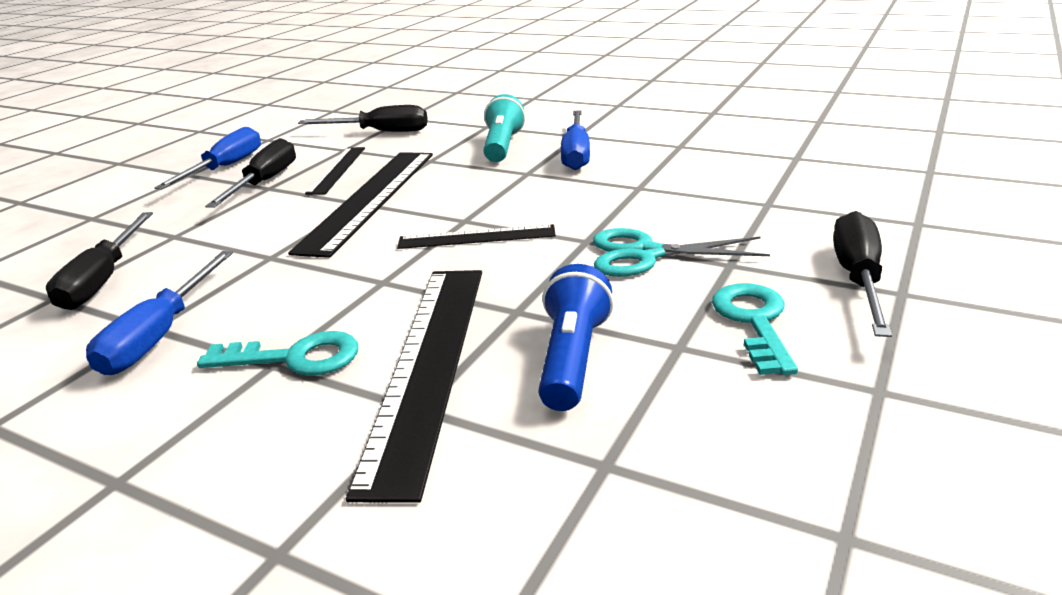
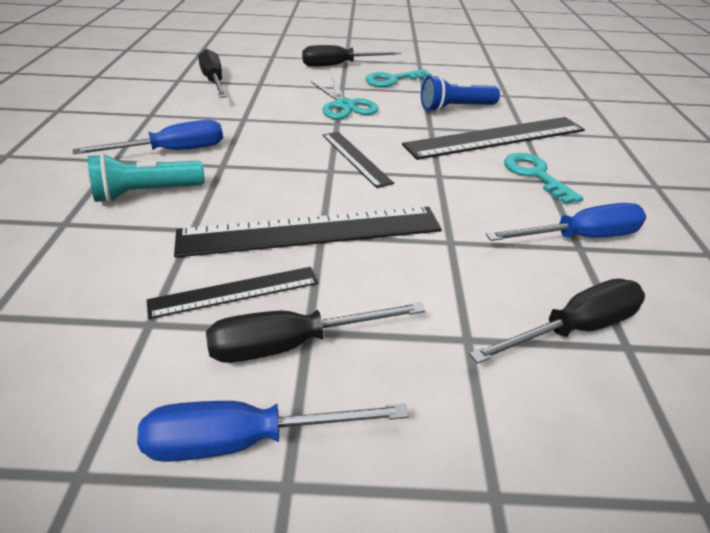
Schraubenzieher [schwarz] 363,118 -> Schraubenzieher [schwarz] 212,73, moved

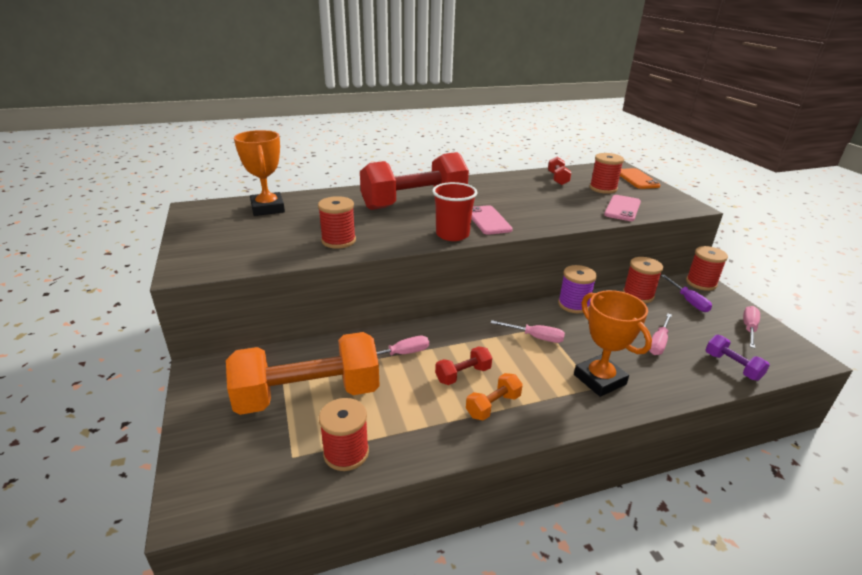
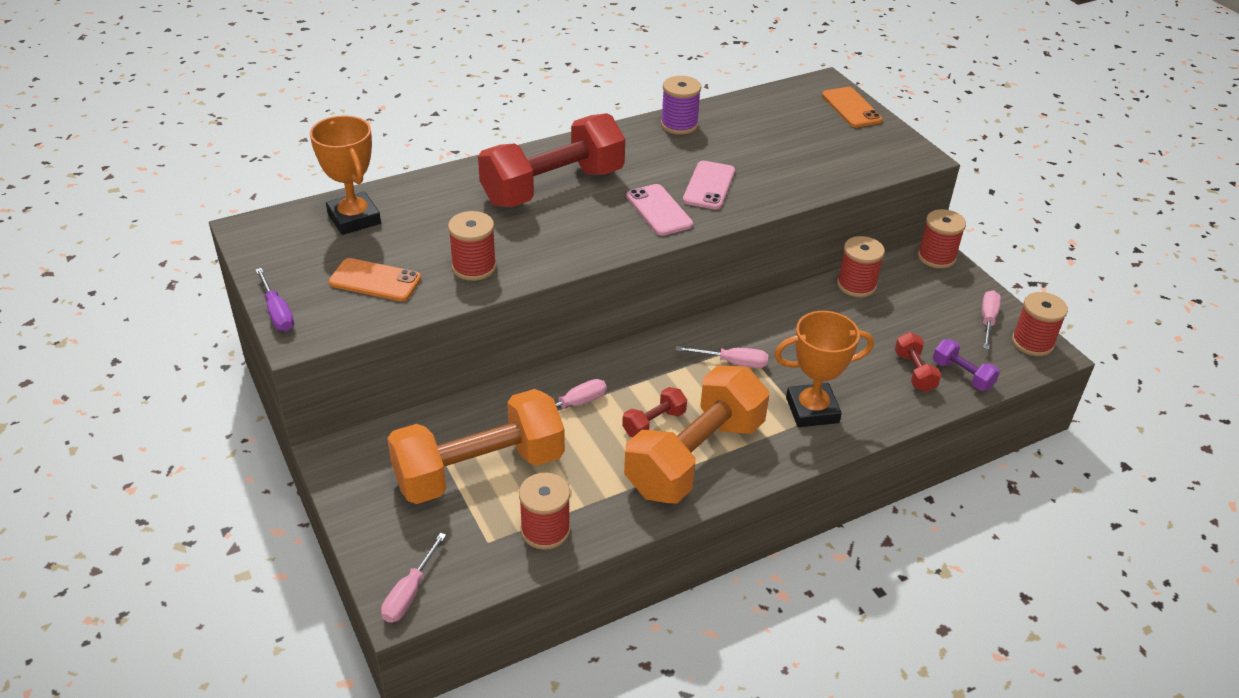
Becher [rot] 454,211 -> none
Hantel [orange] 494,397 -> Hantel [orange] 696,434, x2.36
Hantel [rot] 560,171 -> Hantel [rot] 918,362, moved
Garnrolle [lila] 577,289 -> Garnrolle [lila] 681,105, moved
Pokal [orange] 613,343 -> Pokal [orange] 824,369, 60 degrees counterclockwise
Garnrolle [rot] 607,173 -> Garnrolle [rot] 1040,324, moved
Handy [rosa] 622,208 -> Handy [rosa] 709,185, moved
Schraubenzieher [rosa] 660,334 -> Schraubenzieher [rosa] 413,578, moved
Schraubenzieher [lila] 686,293 -> Schraubenzieher [lila] 274,299, moved
none -> Handy [orange] 375,279

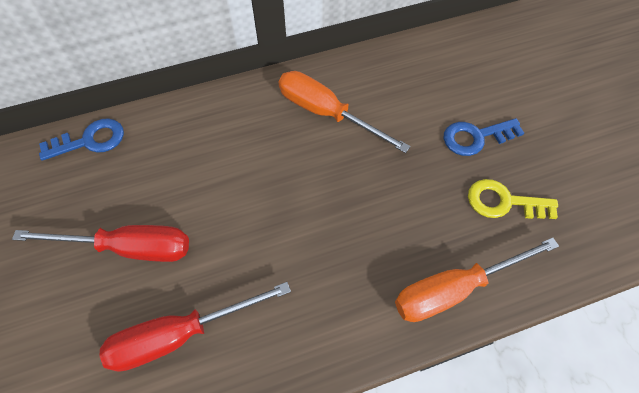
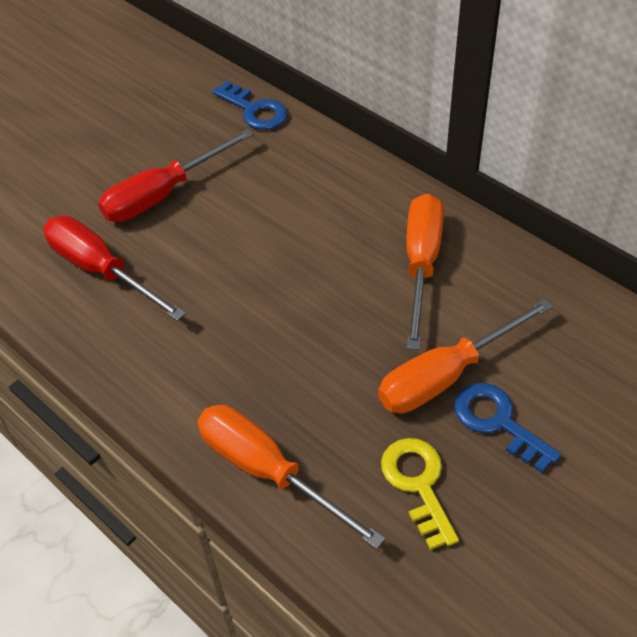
Schraubenzieher [rot] 100,243 -> Schraubenzieher [rot] 176,175, 75 degrees clockwise
none -> Schraubenzieher [orange] 465,356

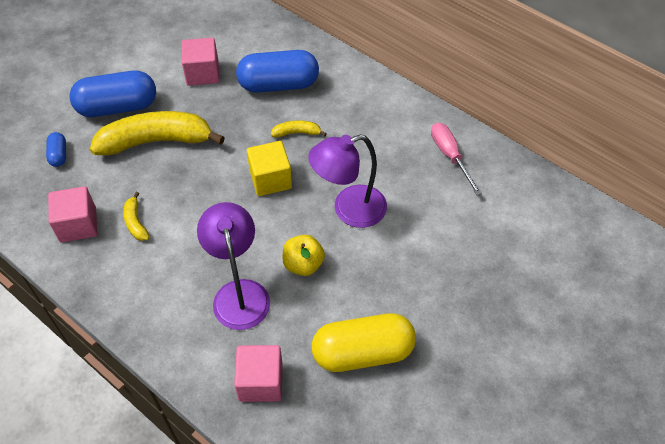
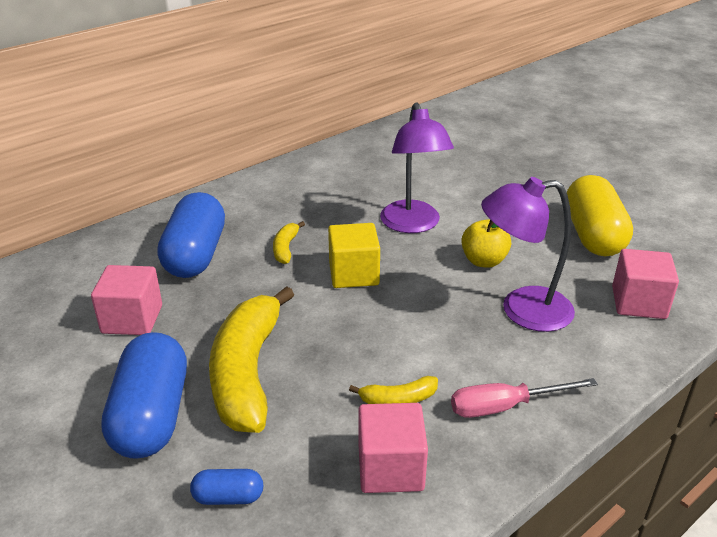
Schraubenzieher [rosa] 456,159 -> Schraubenzieher [rosa] 524,398, moved

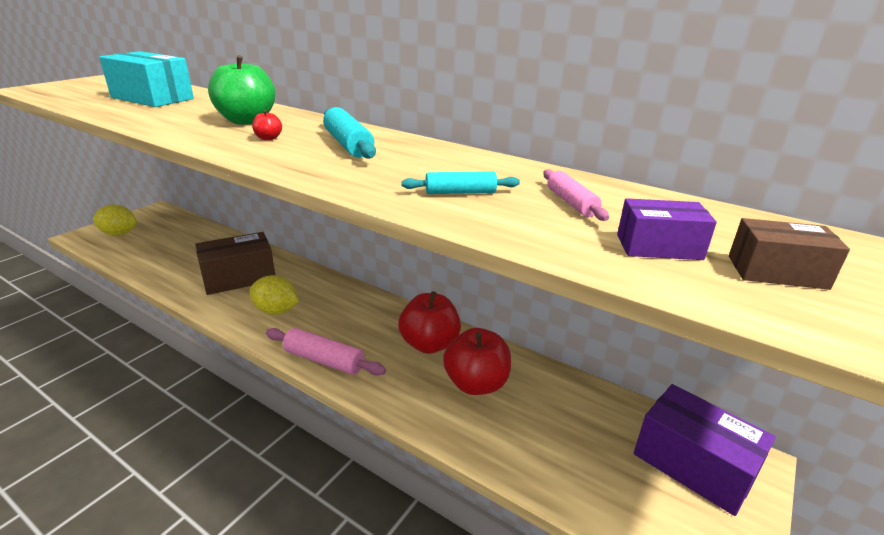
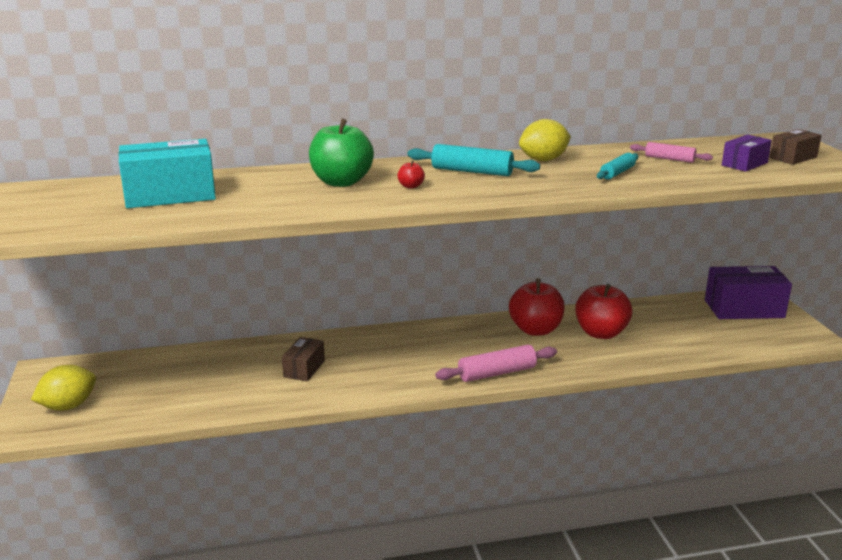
Schachtel [braun] 235,263 -> Schachtel [braun] 303,359, x0.55
Zitrone [gelb] 274,295 -> Zitrone [gelb] 545,140, moved

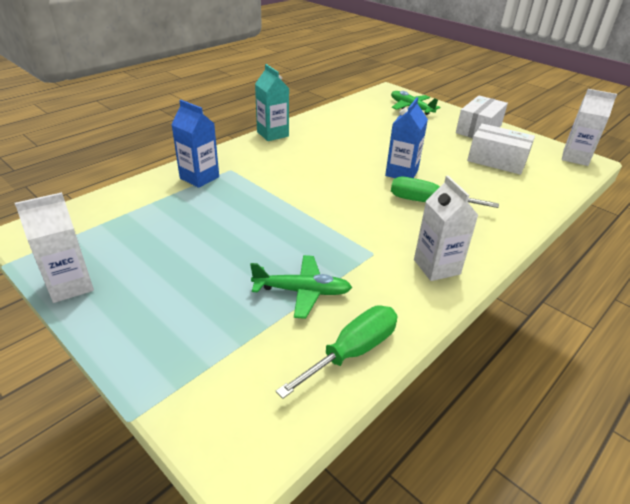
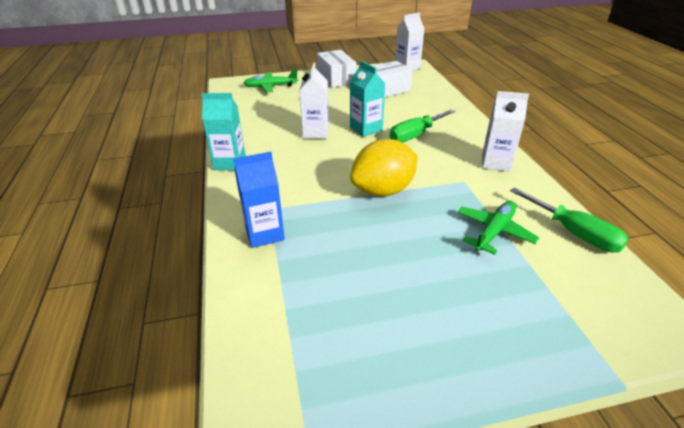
Getränkekarton [weiß] 54,247 -> Getränkekarton [weiß] 314,101, moved
Schraubenzieher [grün] 337,352 -> Schraubenzieher [grün] 569,219, 150 degrees clockwise
Getränkekarton [blau] 406,137 -> Getränkekarton [türkis] 368,98
none -> Zitrone [gelb] 384,168

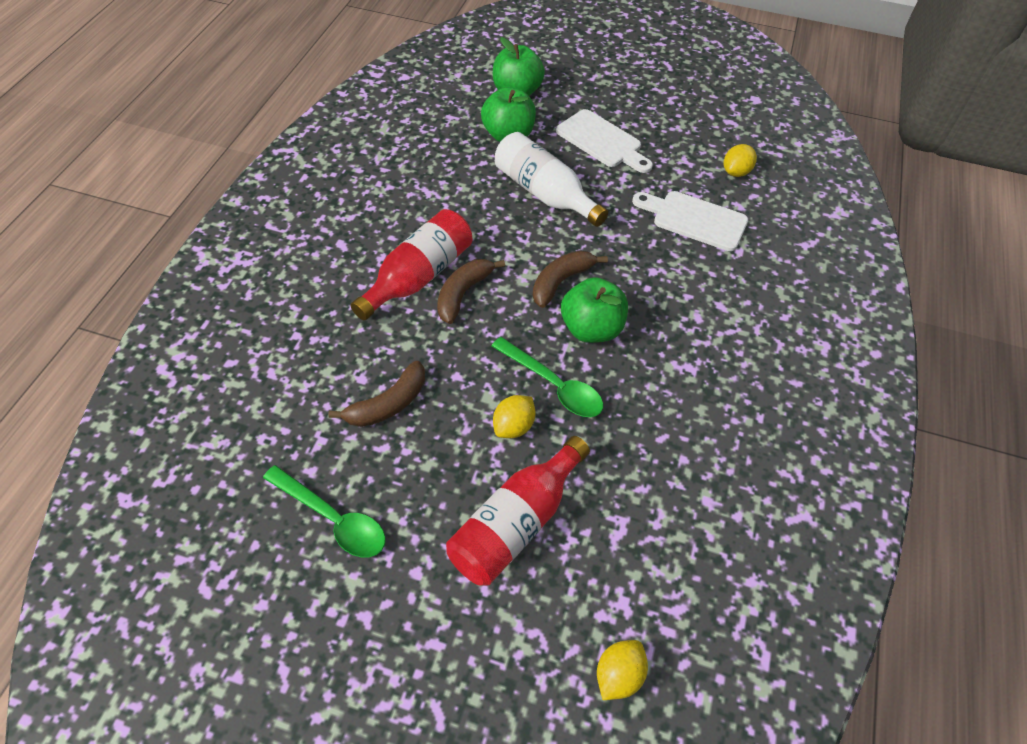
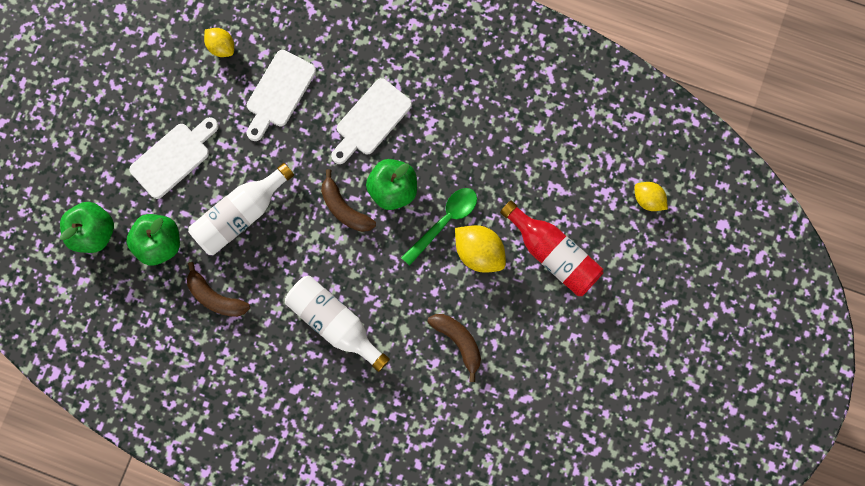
Löffel [grün] 324,511 -> none
Flasche [rot] 411,264 -> Flasche [weiß] 337,324
Banane [braun] 471,291 -> Banane [braun] 218,289, moved
Zitrone [gelb] 514,416 -> Zitrone [gelb] 480,249, x1.56
none -> Schneidebrett [weiß] 371,121

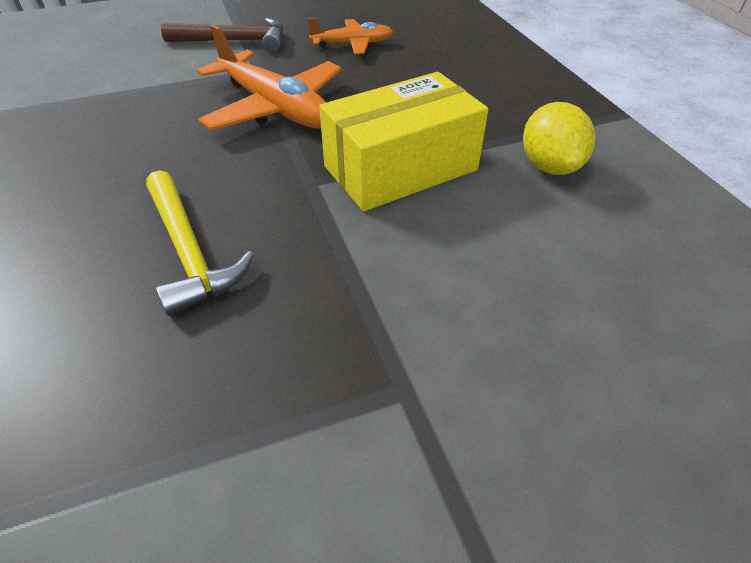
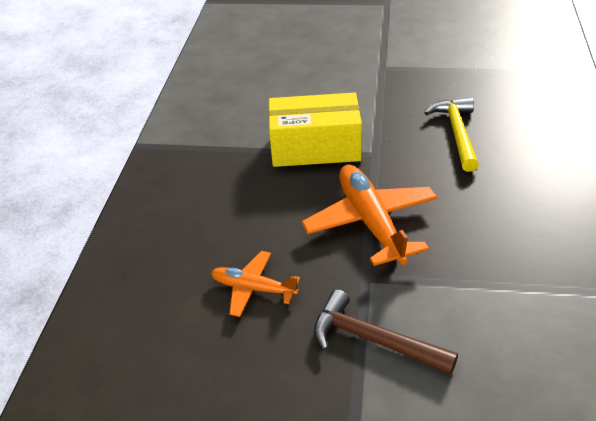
Zitrone [gelb] 559,138 -> none

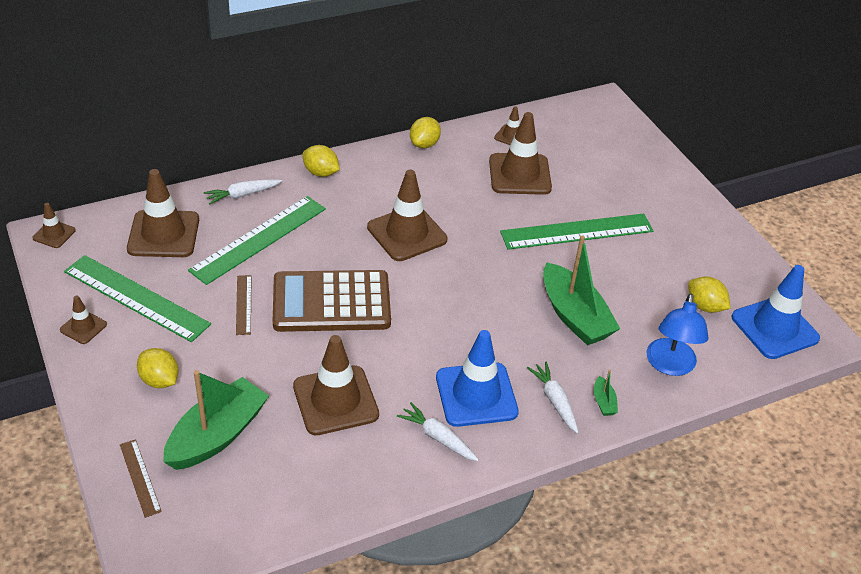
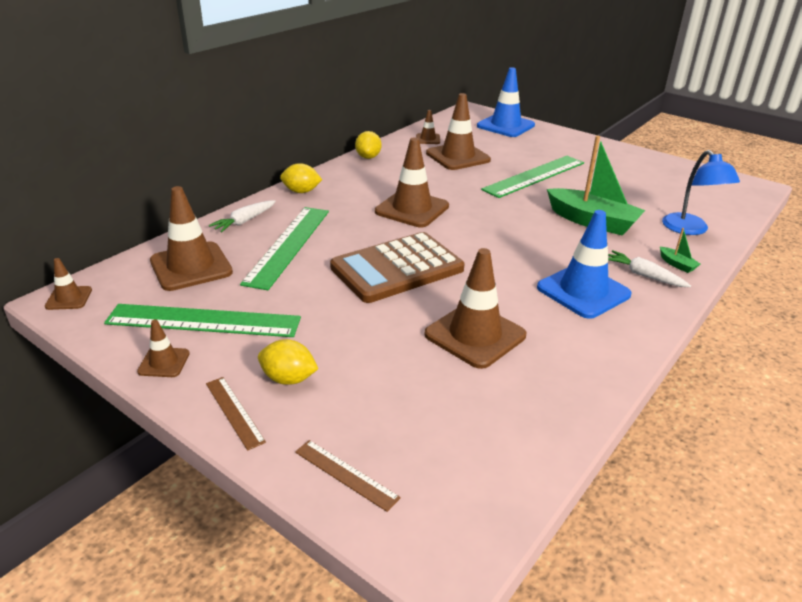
Boot [grün] 216,420 -> none
Lineal [braun] 243,305 -> Lineal [braun] 236,414, moved
Karotte [weiß] 438,431 -> none
Zitrone [gelb] 709,294 -> none
Leitkegel [blau] 776,312 -> Leitkegel [blau] 506,102, moved

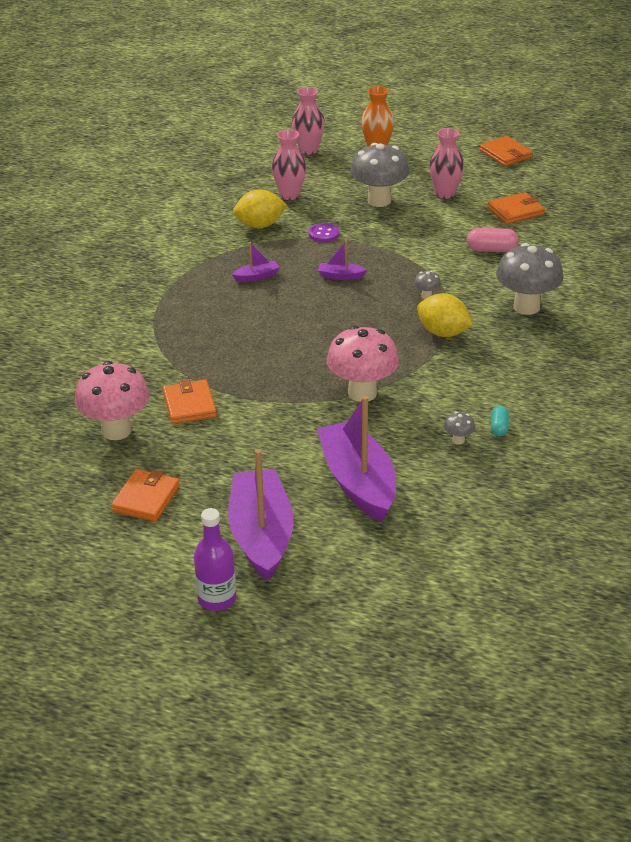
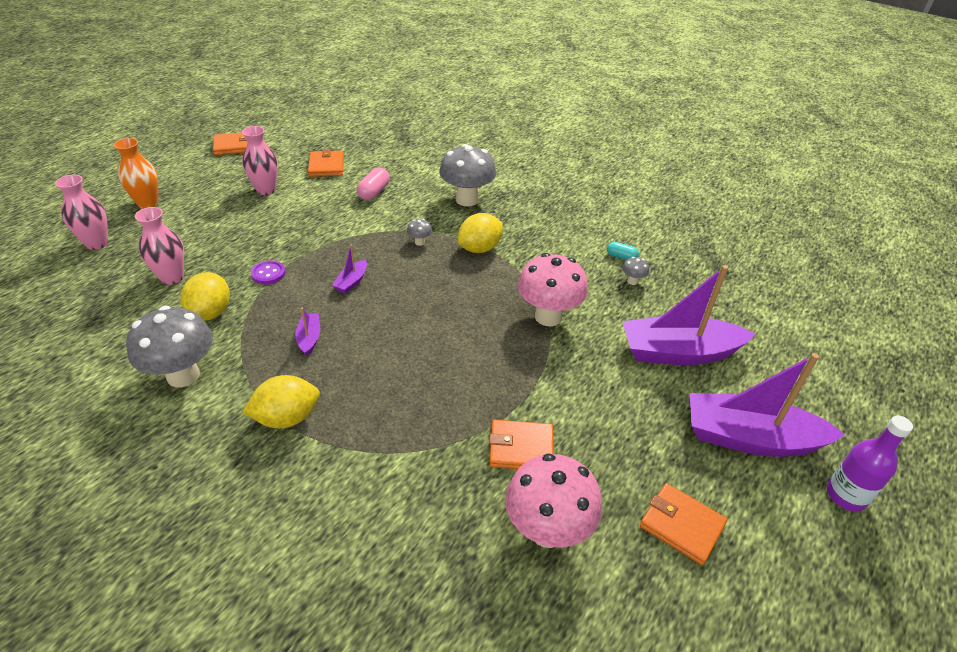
Pilz [grau] 380,175 -> Pilz [grau] 169,346, moved
none -> Zitrone [gelb] 281,401

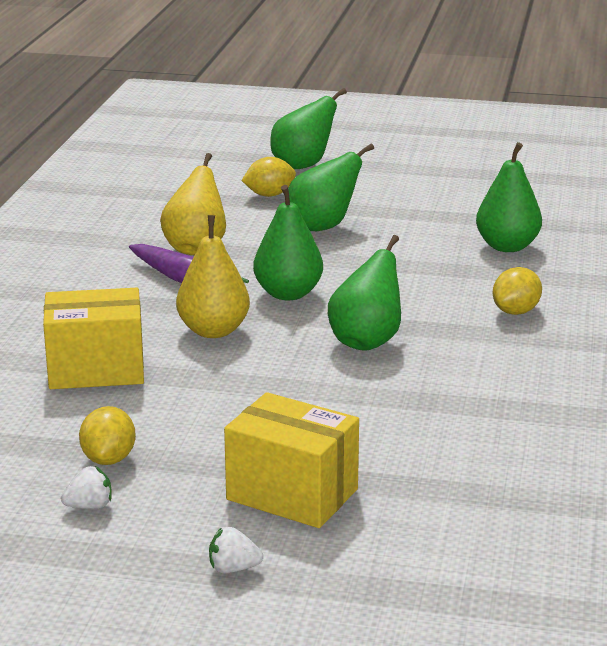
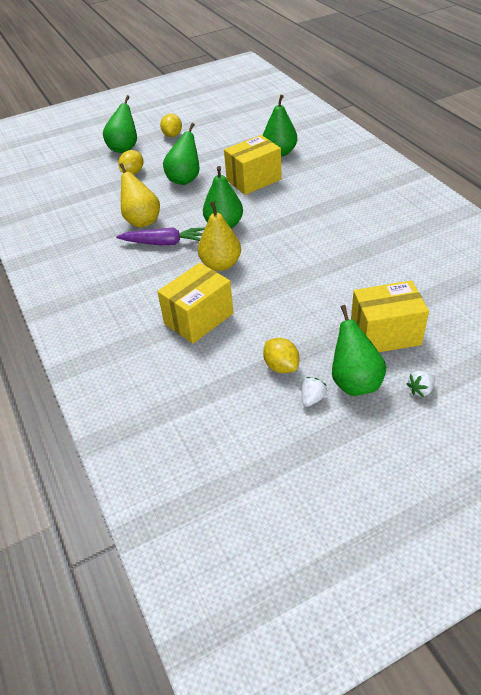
Birne [grün] 364,293 -> Birne [grün] 359,350, moved
Zitrone [gelb] 517,291 -> Zitrone [gelb] 171,125, moved
none -> Schachtel [gelb] 253,165

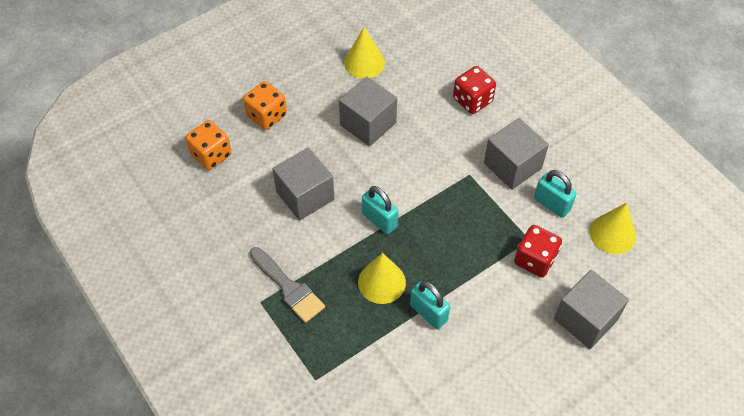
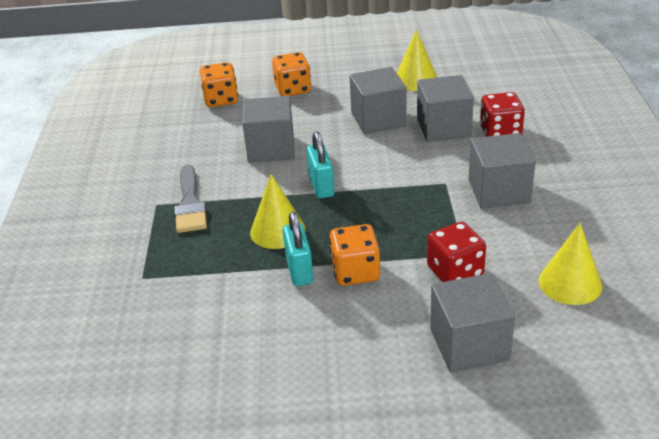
Vorhängeschloss [türkis] 555,194 -> none
none -> Spielwürfel [orange] 354,255
none -> Kubus [grau] 445,108

